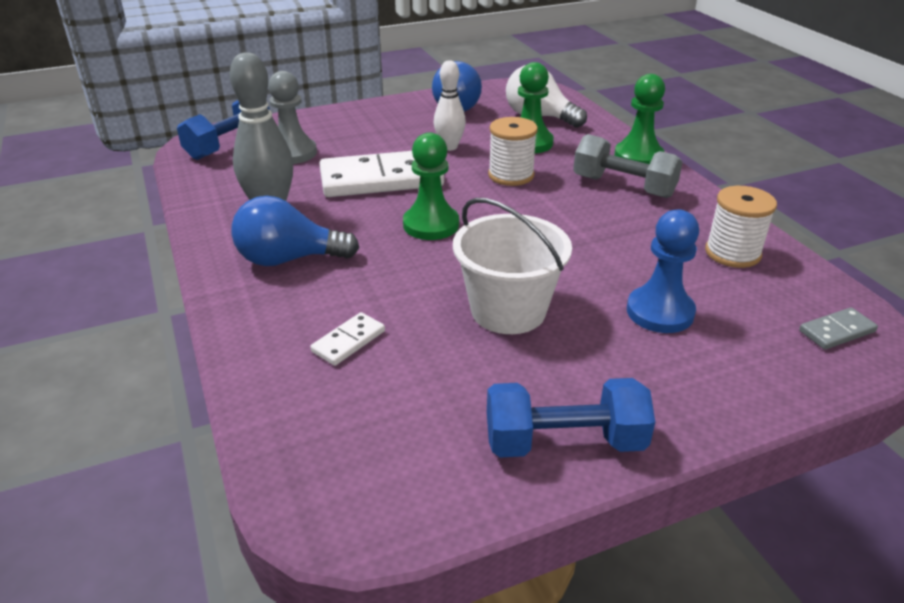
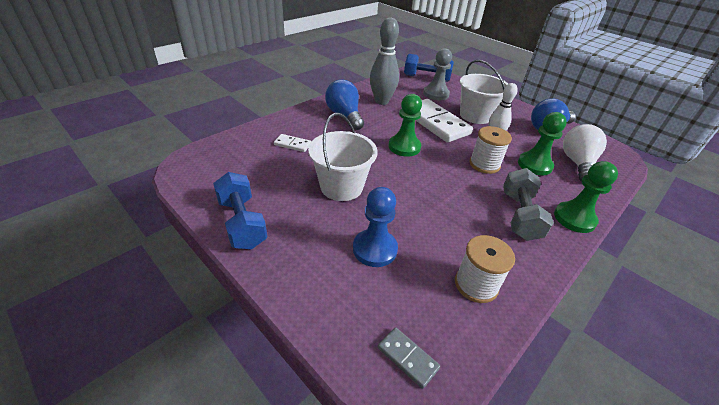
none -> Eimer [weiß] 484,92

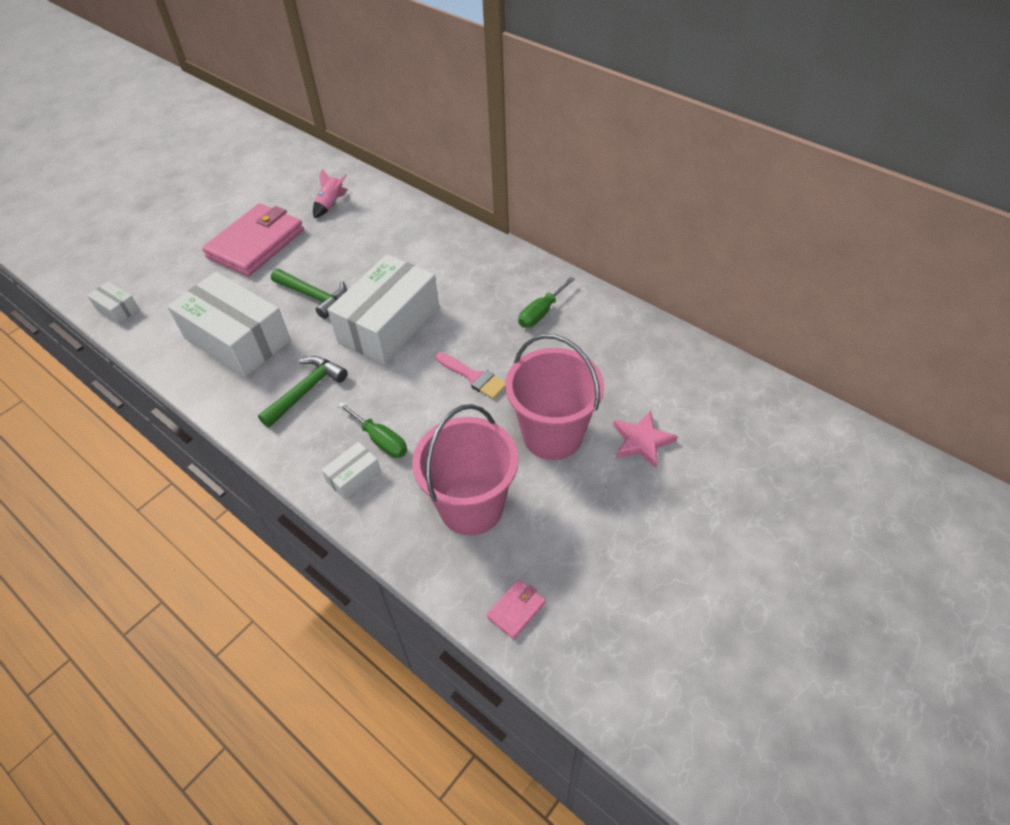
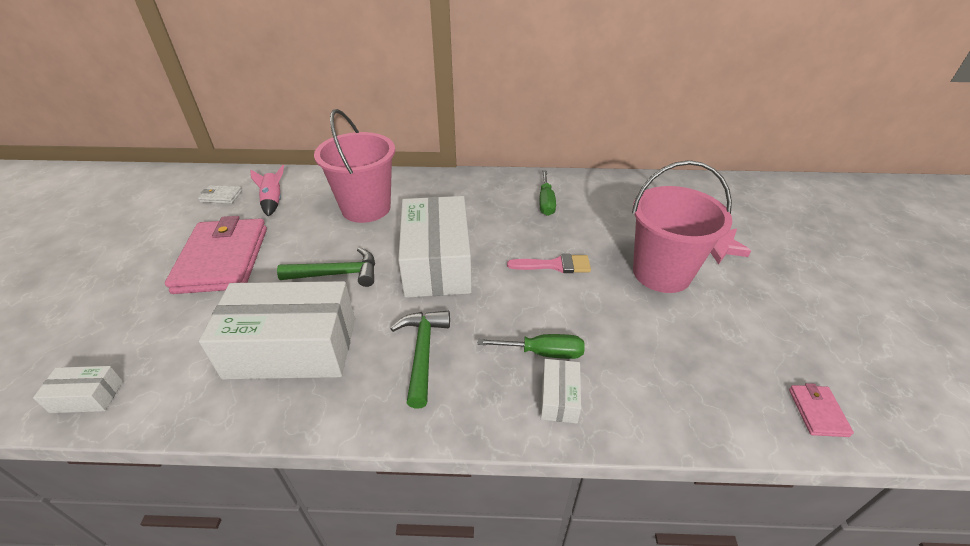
Eimer [rosa] 465,470 -> Eimer [rosa] 354,166, moved
none -> Geldbörse [weiß] 220,194

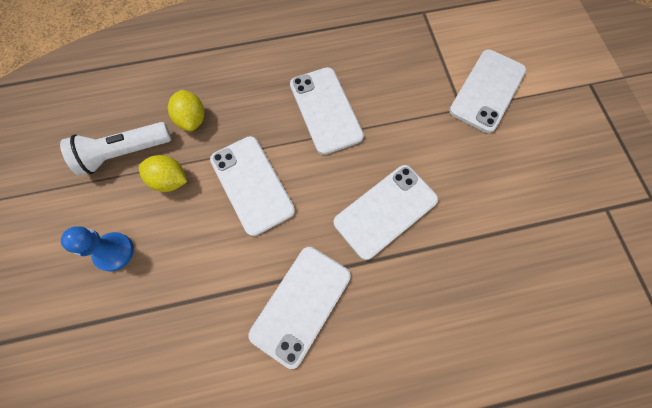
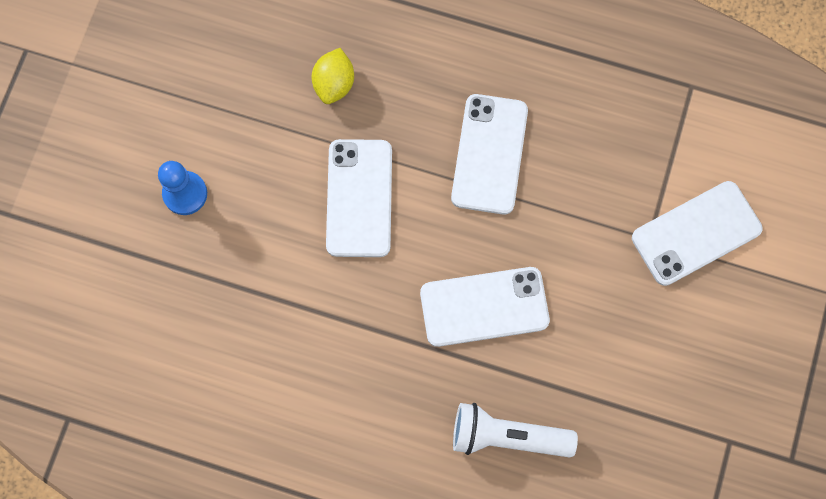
Taschenlampe [weiß] 116,149 -> Taschenlampe [weiß] 515,430, moved
Zitrone [gelb] 163,173 -> none
Handy [weiß] 299,308 -> none

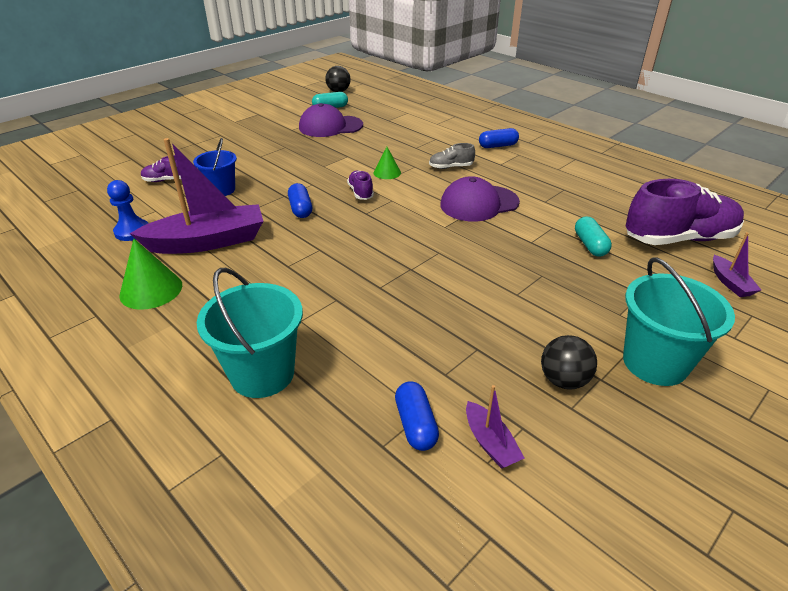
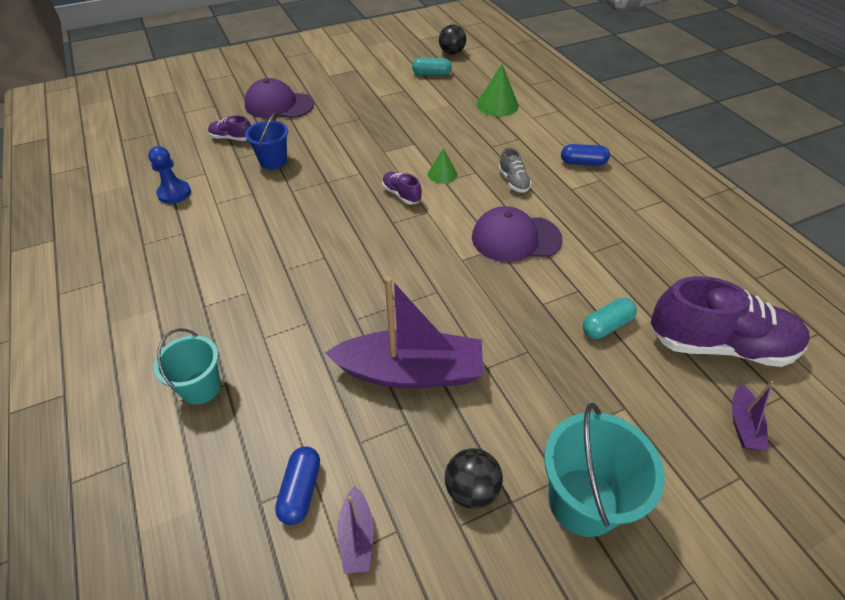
Kegel [grün] 150,274 -> Kegel [grün] 498,90, moved
Boot [lila] 196,196 -> Boot [lila] 404,332, moved
Eimer [türkis] 250,333 -> Eimer [türkis] 187,366, x0.64
Kapsel [blau] 300,200 -> none
Kappe [lila] 331,120 -> Kappe [lila] 279,98, moved
Schuh [lila] 360,185 -> Schuh [lila] 402,188, 45 degrees counterclockwise
Schuh [grau] 452,156 -> Schuh [grau] 515,170, 120 degrees counterclockwise
Kapsel [türkis] 593,236 -> Kapsel [türkis] 610,318, 45 degrees clockwise

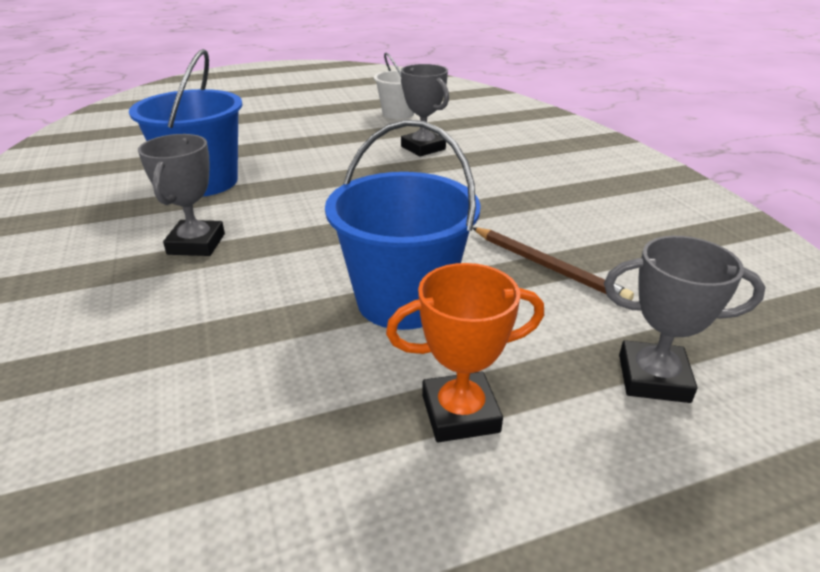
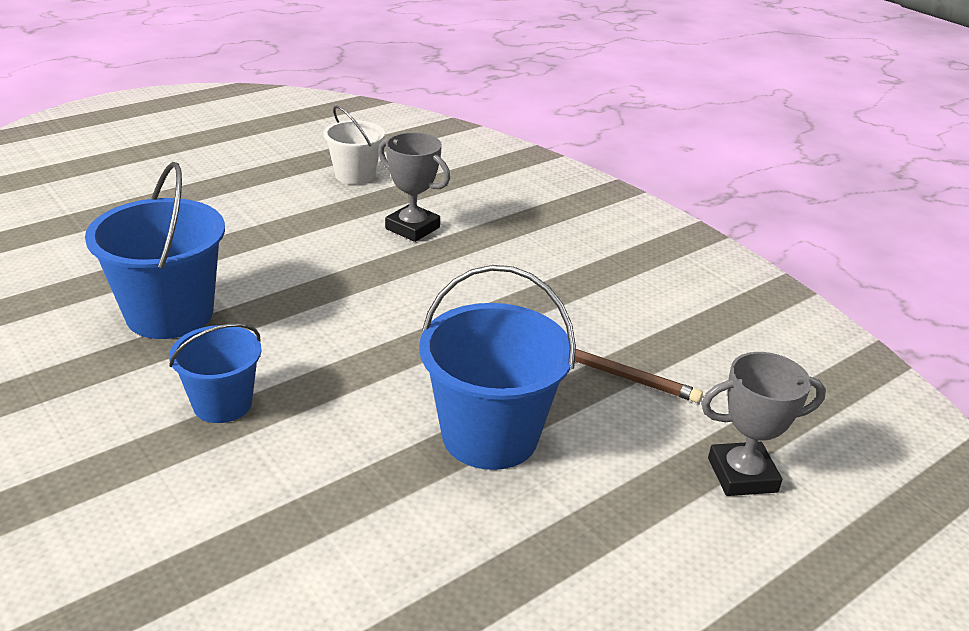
Pokal [grau] 181,195 -> Eimer [blau] 215,373
Pokal [orange] 465,352 -> none

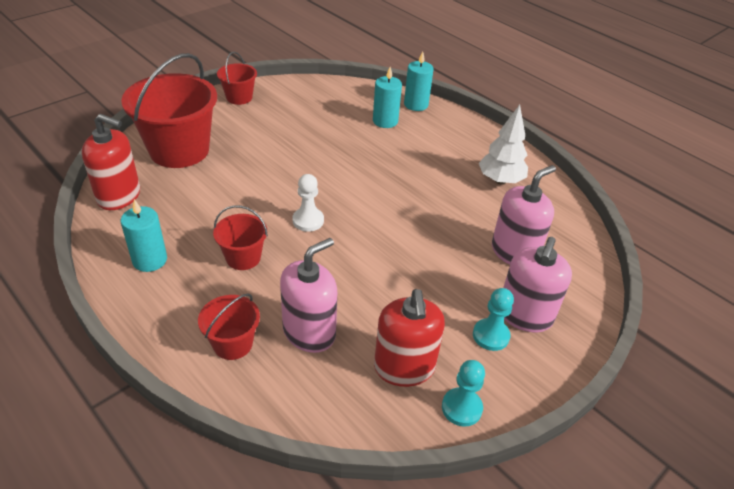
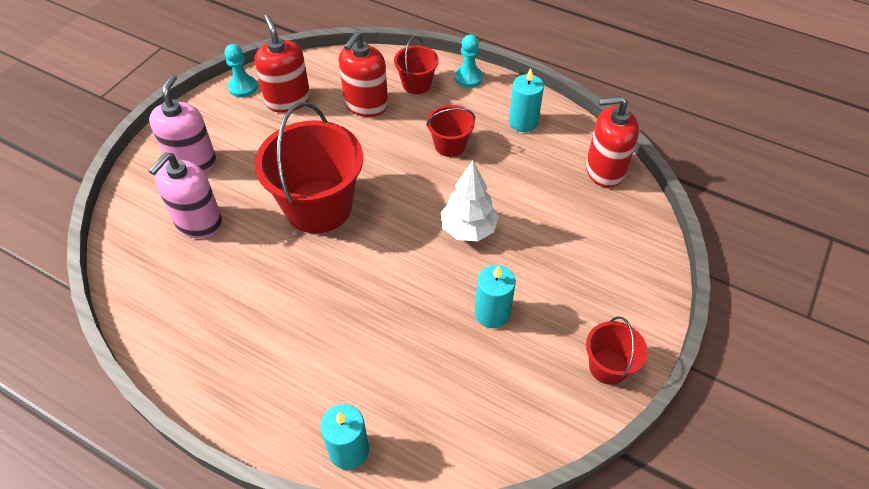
Eimer [rot] 169,110 -> Eimer [rot] 308,168, moved
Seifenspender [rosa] 308,295 -> Seifenspender [rot] 363,74
Bauer [weiß] 308,203 -> none
Kerze [türkis] 387,97 -> Kerze [türkis] 495,296, moved
Bauer [türkis] 493,319 -> Bauer [türkis] 469,61, moved
Baum [weiß] 503,144 -> Baum [weiß] 470,201, moved

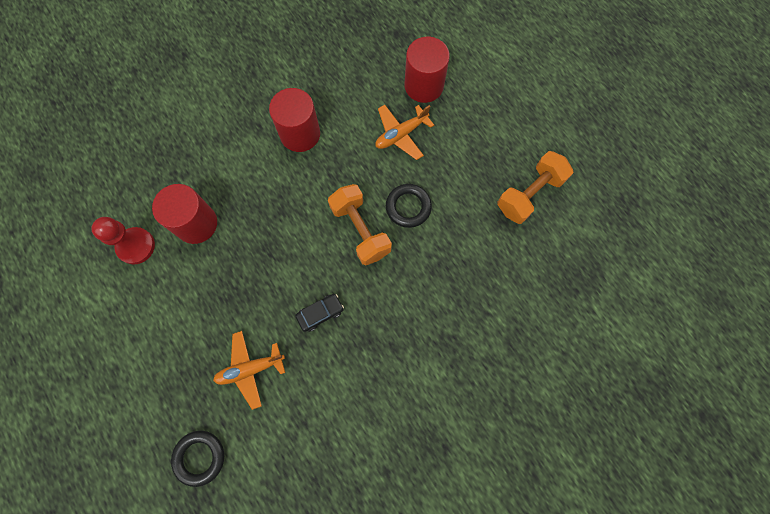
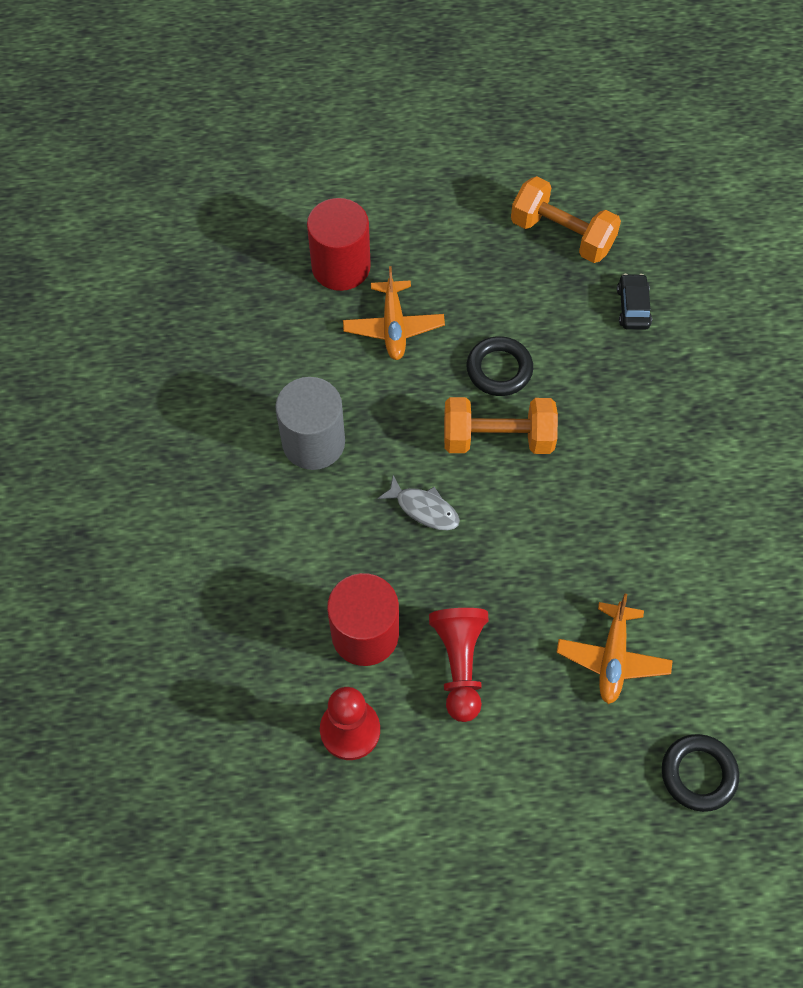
Vollzylinder [rot] 294,120 -> Vollzylinder [grau] 310,423
Auto [schwarz] 319,313 -> Auto [schwarz] 634,302, moved
Hantel [orange] 535,187 -> Hantel [orange] 566,219, 45 degrees counterclockwise
none -> Fisch [grau] 418,502
none -> Bauer [rot] 459,665

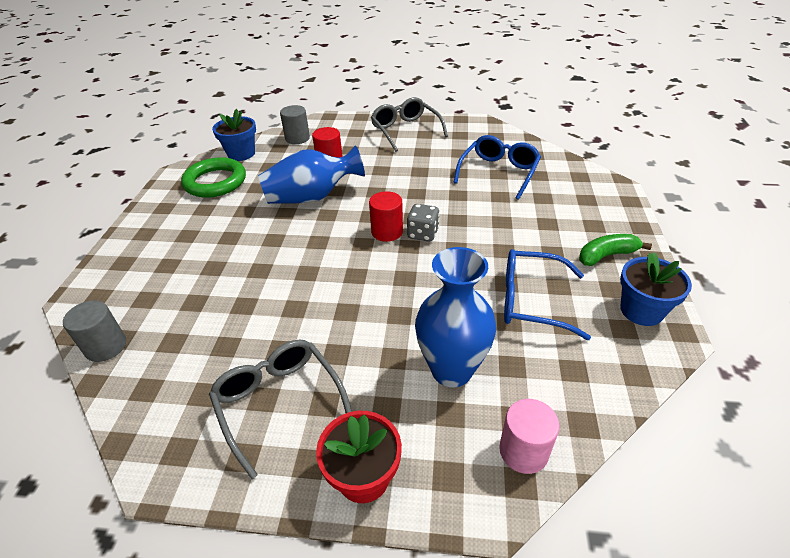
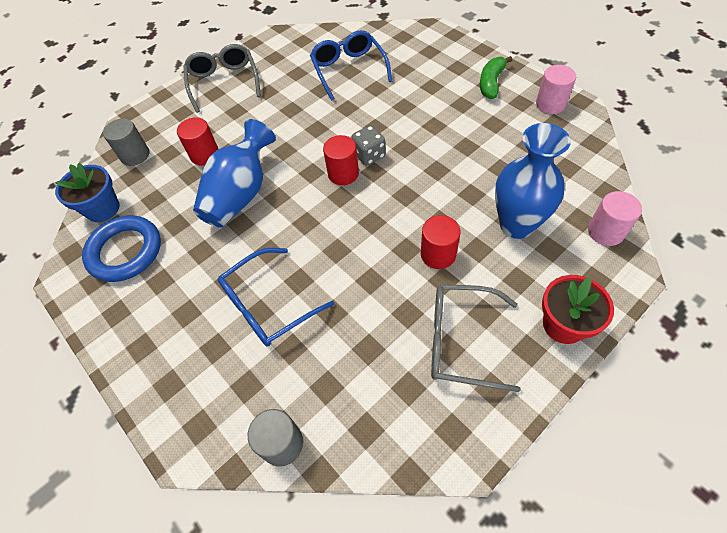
Ring [grün] 213,177 -> Ring [blau] 121,248
Brille [grau] 409,124 -> Brille [grau] 222,78, 60 degrees clockwise
Brille [blau] 547,294 -> Brille [blau] 276,297, moved
Blumentopf [blau] 656,289 -> Vollzylinder [rosa] 556,89
none -> Vollzylinder [rot] 441,242

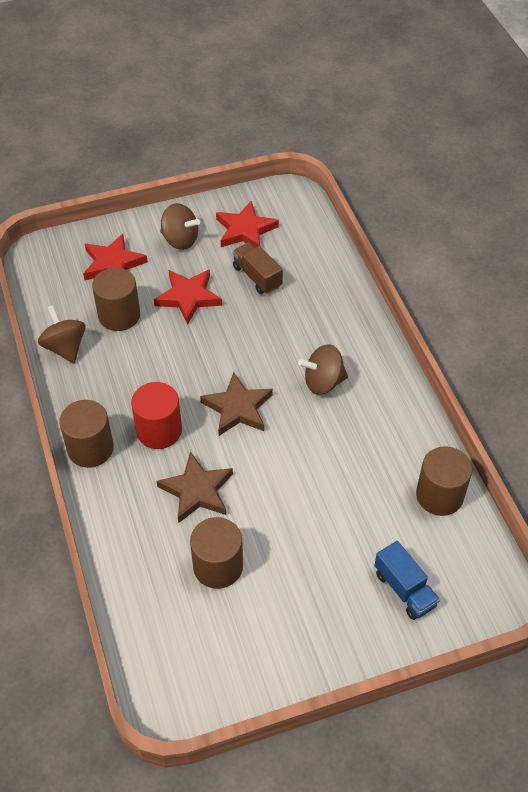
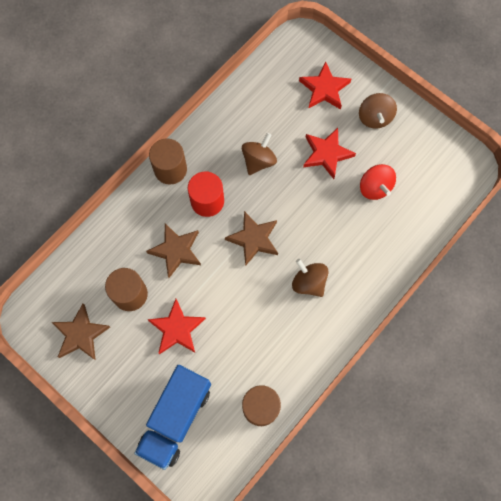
Kreisel [braun] 62,334 -> Kreisel [braun] 259,154, moved
Vollzylinder [braun] 116,299 -> none
Stern [rot] 247,224 -> Stern [rot] 177,326, moved
Lastwagen [braun] 258,268 -> Kreisel [rot] 378,182
Lastwagen [blau] 407,580 -> Lastwagen [blau] 172,417, x1.80
none -> Stern [braun] 81,332

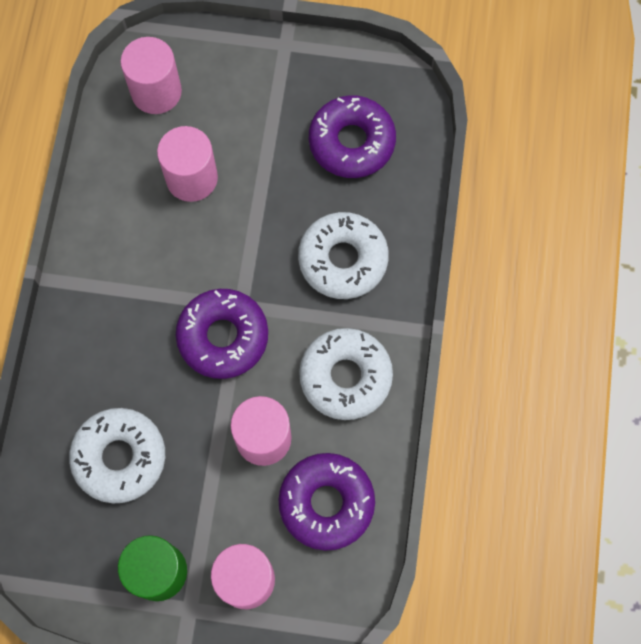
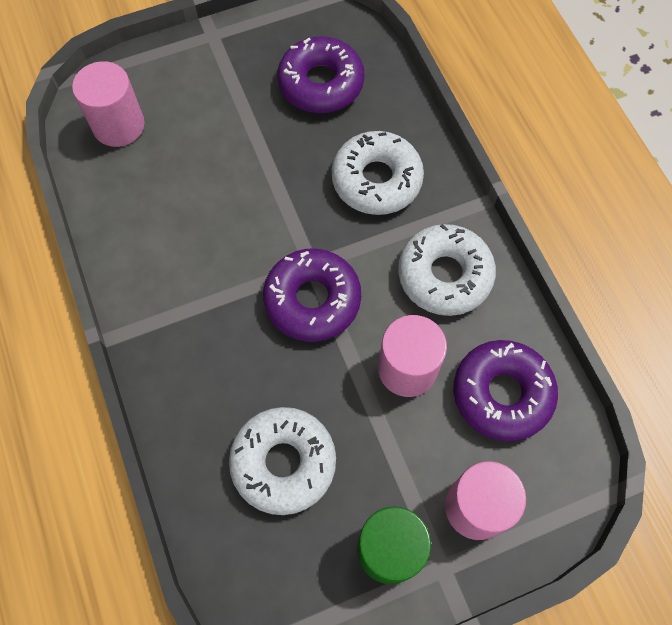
Vollzylinder [rosa] 187,164 -> none

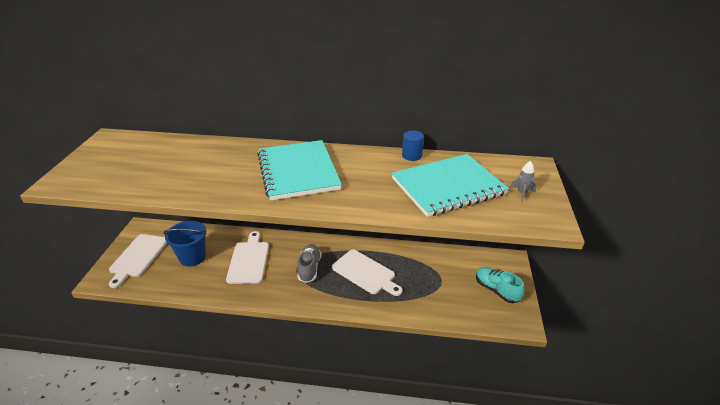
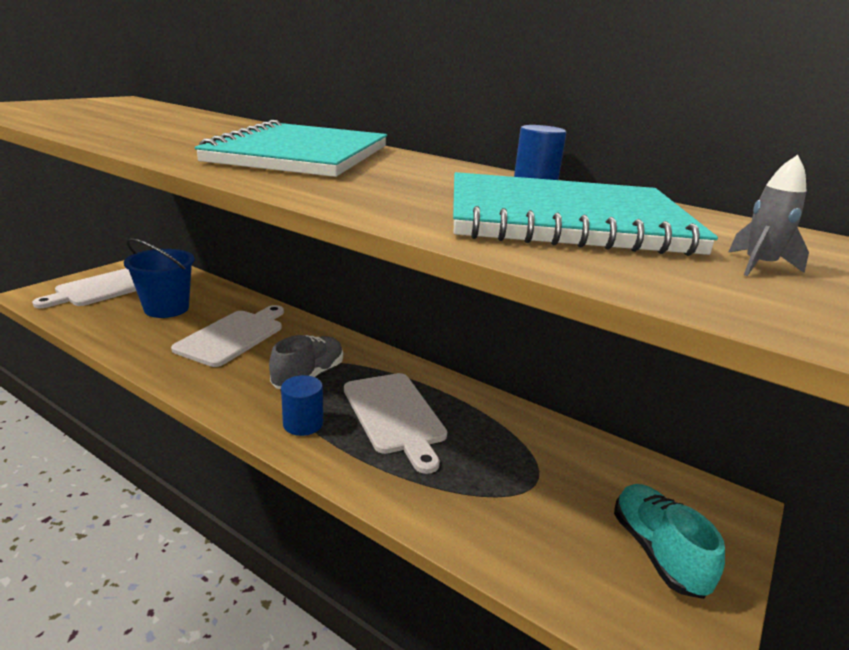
none -> Vollzylinder [blau] 302,405

